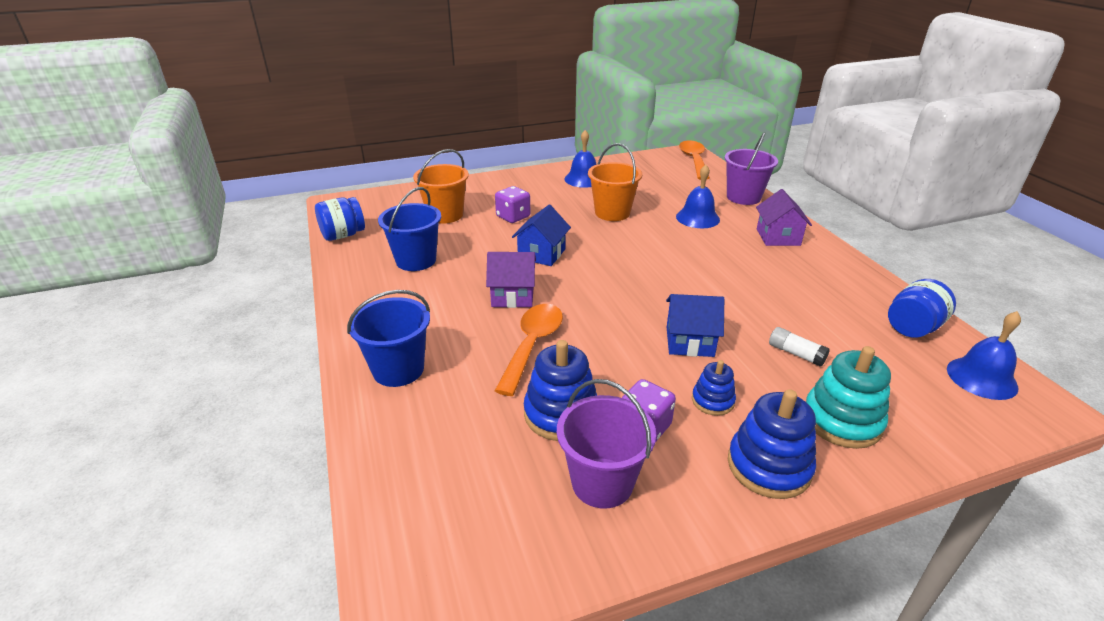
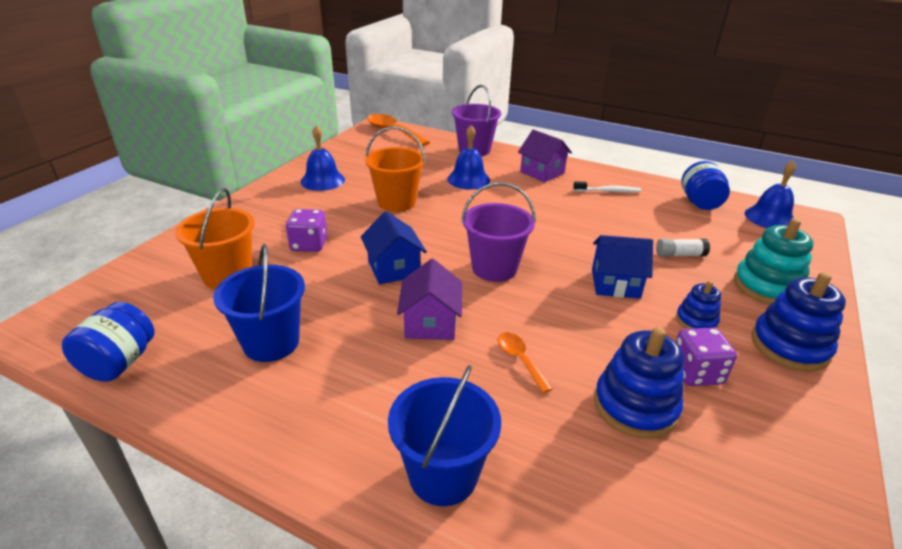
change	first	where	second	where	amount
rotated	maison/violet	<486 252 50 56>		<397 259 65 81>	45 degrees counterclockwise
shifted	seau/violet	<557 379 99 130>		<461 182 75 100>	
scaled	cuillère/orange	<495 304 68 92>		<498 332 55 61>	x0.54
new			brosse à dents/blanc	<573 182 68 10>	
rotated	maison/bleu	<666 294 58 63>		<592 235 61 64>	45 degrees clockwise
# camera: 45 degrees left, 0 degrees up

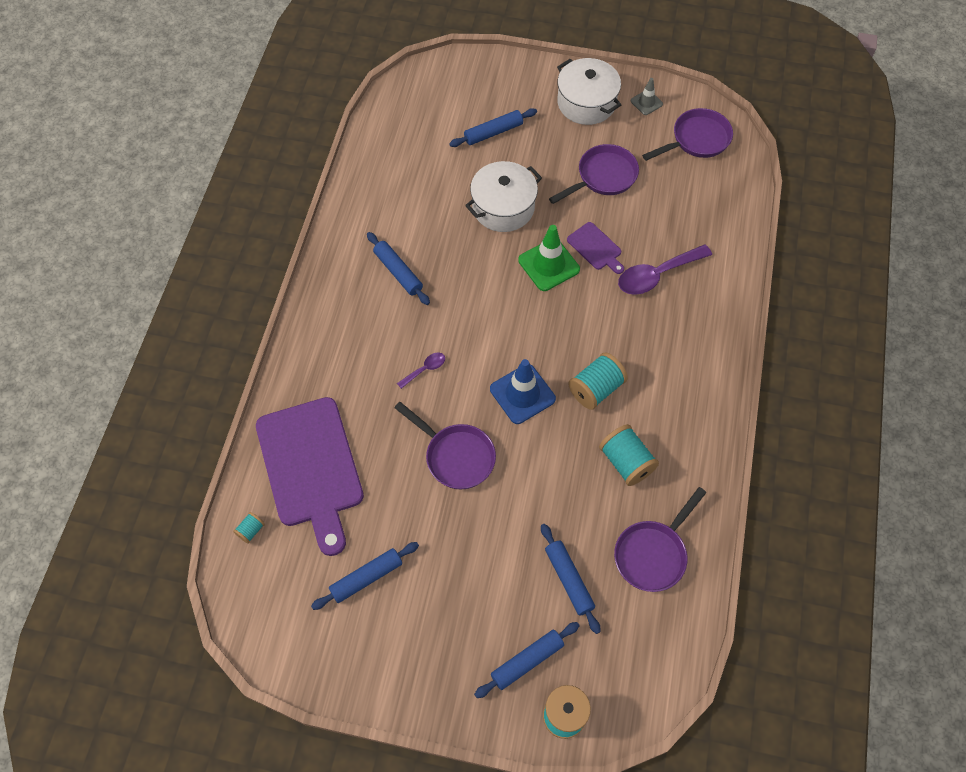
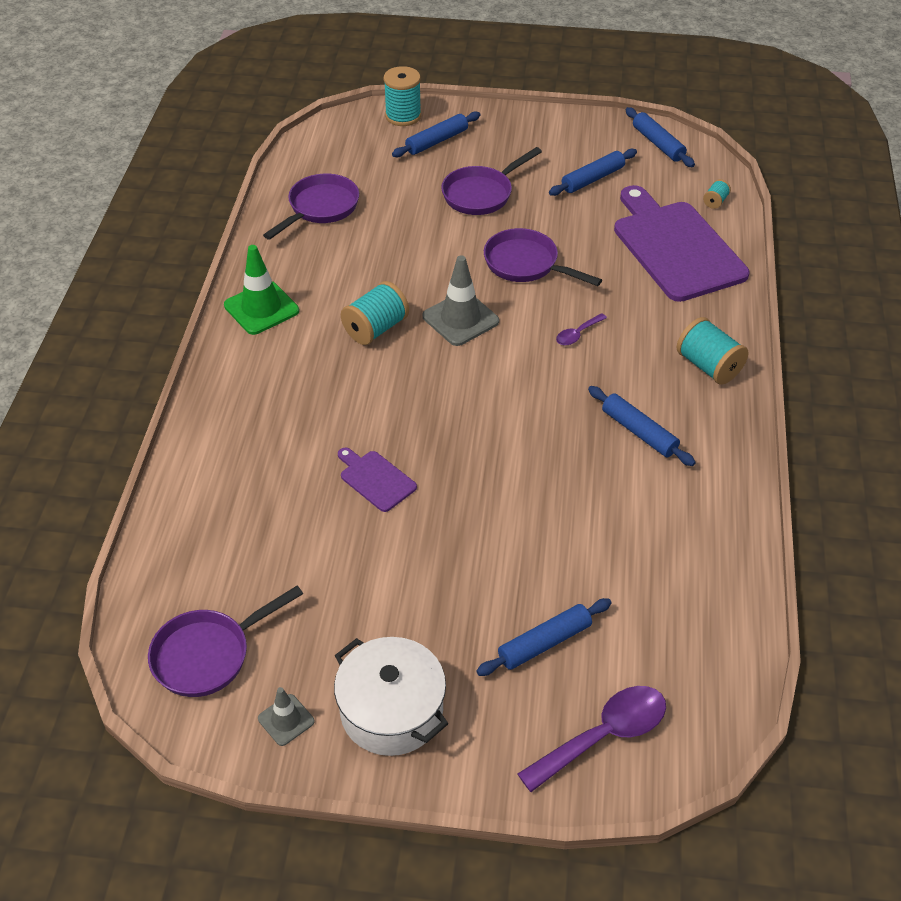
change	first	where	second	where	amount
shifted	cône de chantier/vert	<518 225 62 66>		<224 245 75 90>	
repainted	cône de chantier/bleu	<490 359 66 65>	cône de chantier/gris	<423 255 76 91>	
shifted	poêle/violet	<549 144 90 60>		<441 147 101 68>	
shifted	cuillère/violet	<618 244 94 51>		<518 686 148 106>	
shifted	rouleau à pâtisserie/bleu	<541 524 59 110>		<626 107 69 60>	
shifted	bobine/turquoise	<599 424 60 62>		<677 317 71 68>	
gone	marmite/blanc	<465 161 77 71>			
# camera: 175 degrees right, 15 degrees down

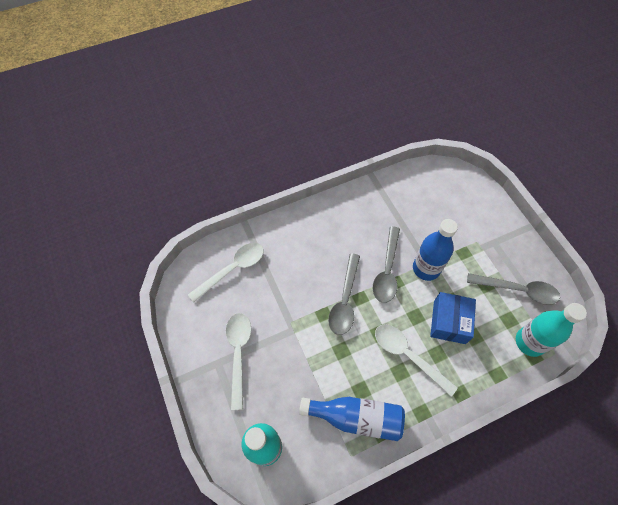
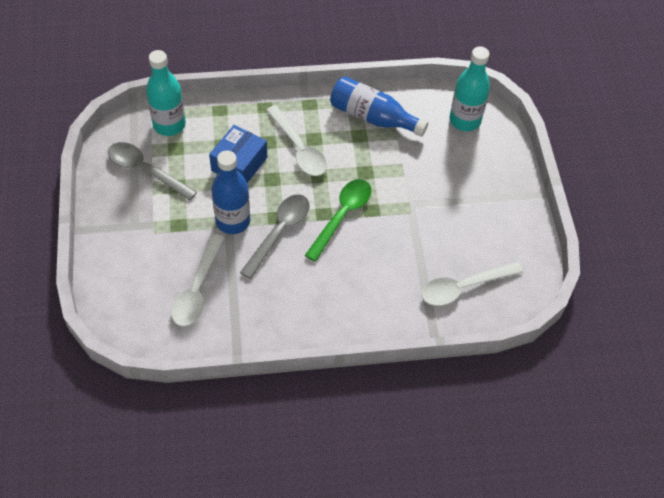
change	first	where	second	where	amount
shifted	cuillère/blanc	<226 313 26 97>		<171 234 53 92>	
repainted	cuillère/gris	<328 253 32 82>	cuillère/vert	<305 179 66 83>	
# camera: 165 degrees left, 5 degrees down

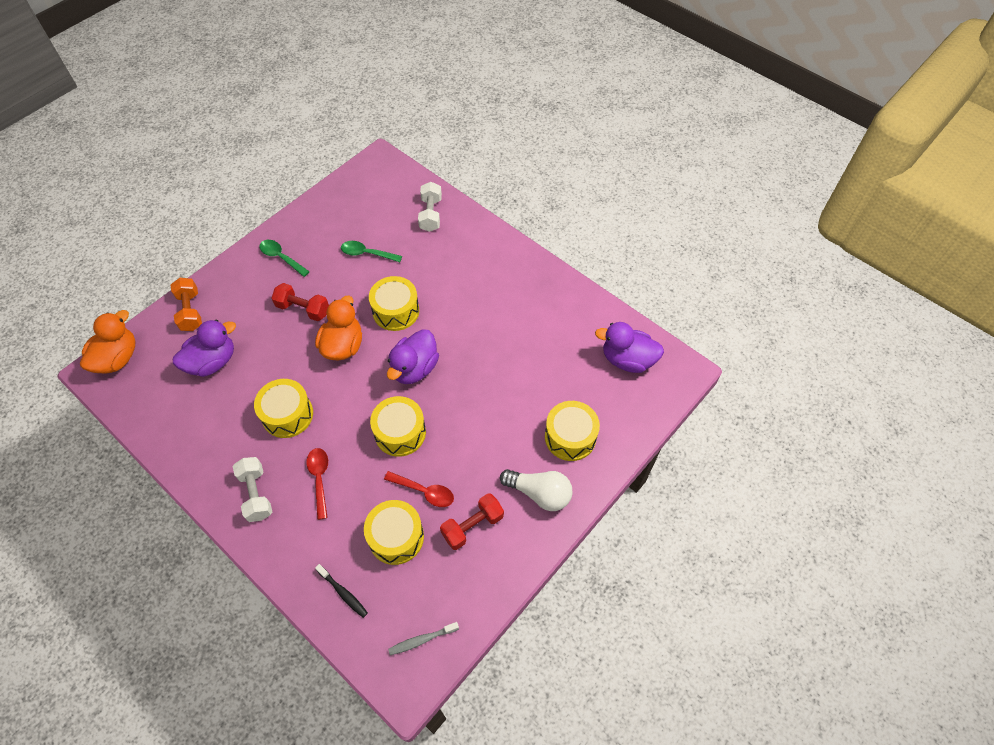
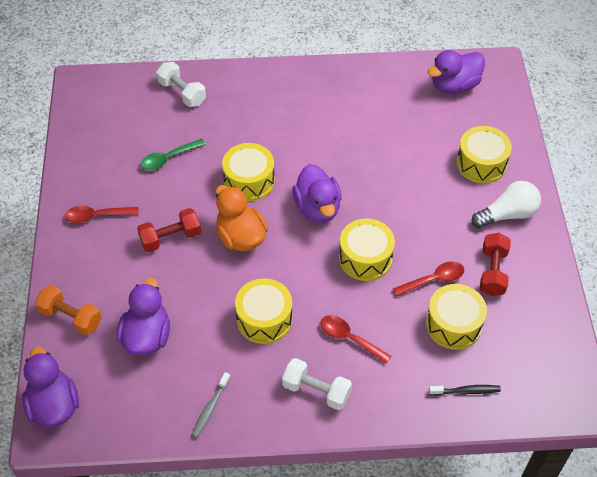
change	first	where	second	where	amount
repainted	canard/orange	<80 310 55 63>	canard/violet	<22 347 57 81>	
repainted	cuillère/vert	<259 240 51 37>	cuillère/rouge	<65 206 74 17>	
shifted	brosse à dents/gris	<388 622 71 33>		<192 372 38 66>	
# camera: 45 degrees left, 5 degrees down

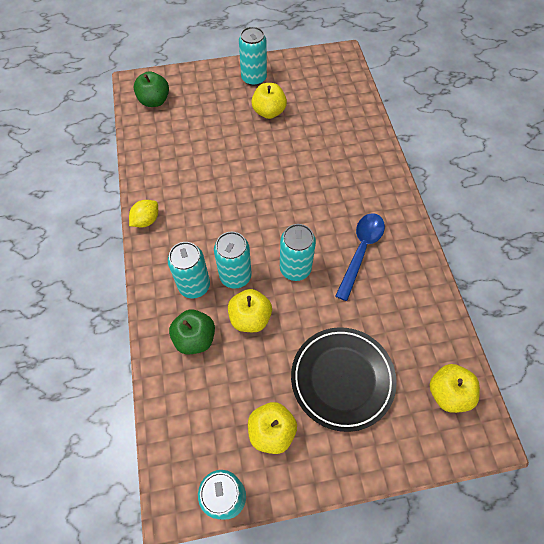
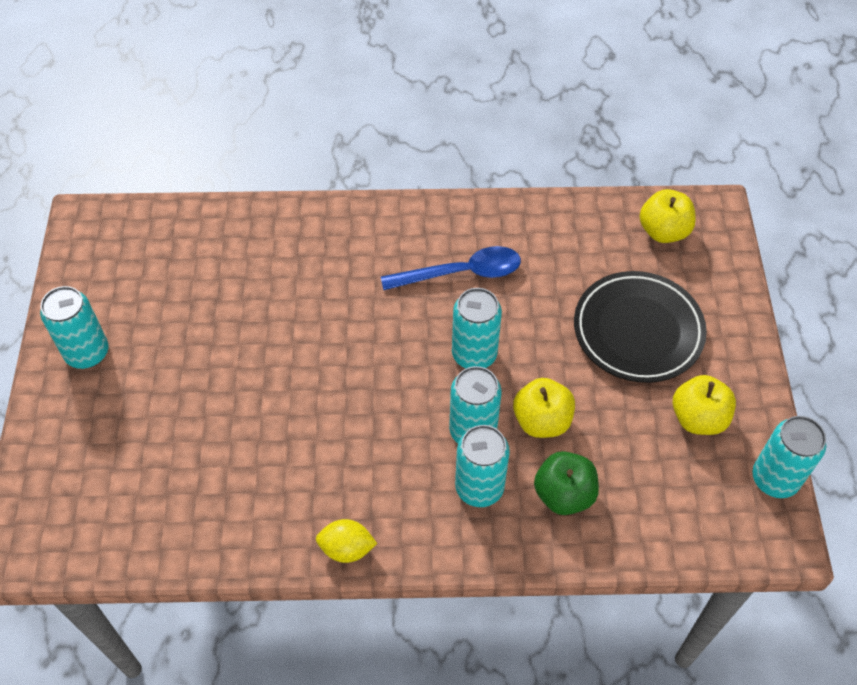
change	first	where	second	where	amount
rotated	citron/jaune	<129 200 29 28>		<316 519 61 44>	45 degrees counterclockwise
rotated	cuillère/bleu	<335 213 50 88>		<381 246 140 44>	135 degrees clockwise
gone	pomme/vert	<134 71 35 36>			
gone	pomme/jaune	<251 83 36 36>			
# camera: 80 degrees left, 5 degrees down

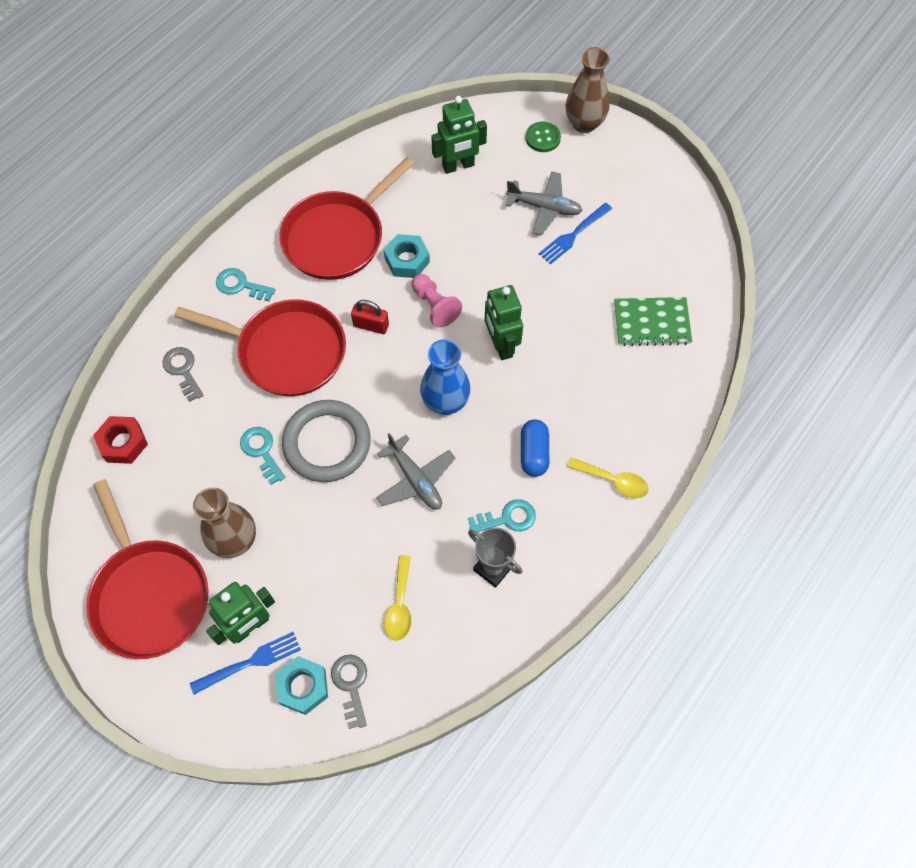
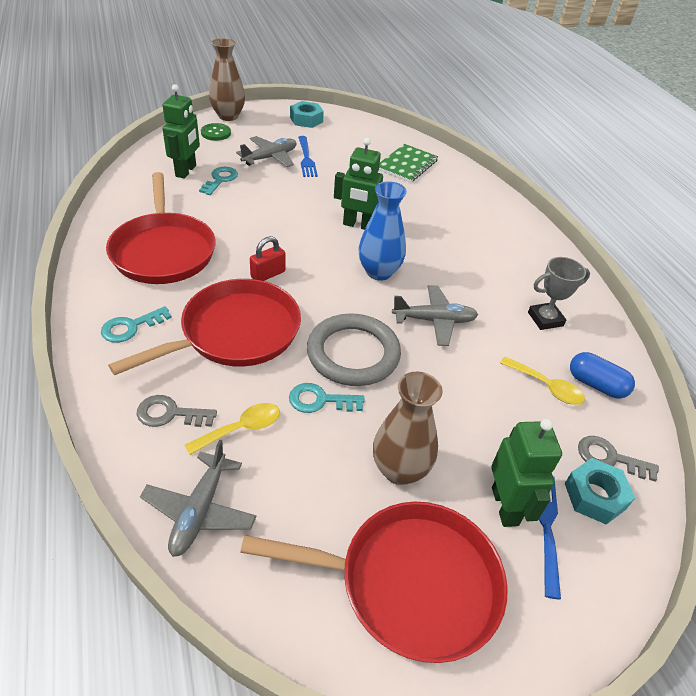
change	first	where	second	where	amount
swapped	écrou/rouge	<93 416 55 48>	avion/gris	<140 440 116 117>	
shifted	cuillère/jaune	<567 457 82 41>		<184 403 96 52>	
shifted	clé/turquoise	<468 499 68 33>		<199 167 39 28>	
shifted	écrou/turquoise	<384 234 46 44>		<290 101 34 27>	
shifted	gélule/bleu	<521 419 28 58>		<570 352 65 47>	
gone	pion/rose	<412 274 50 54>			
# camera: 60 degrees left, 20 degrees down

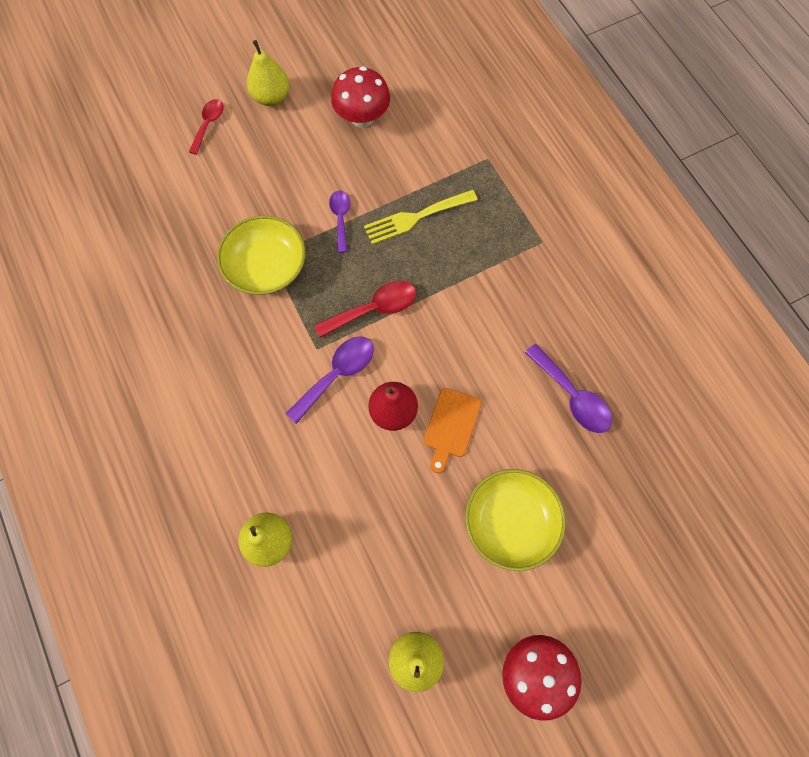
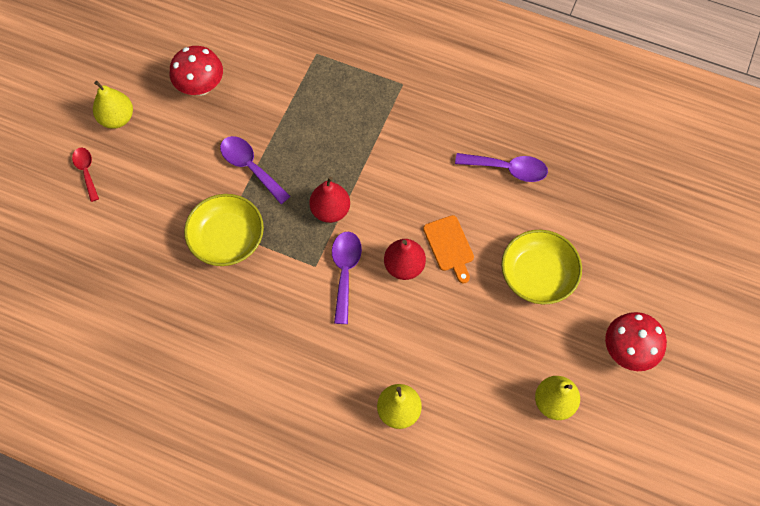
change	first	where	second	where	amount
scaled	cuillère/violet	<329 190 21 63>		<220 136 70 68>	x1.51
swapped	cuillère/rouge	<314 281 102 57>	poire/rouge	<309 177 41 46>	
gone	fourchette/jaune	<364 190 114 55>			
# camera: 40 degrees left, 5 degrees down

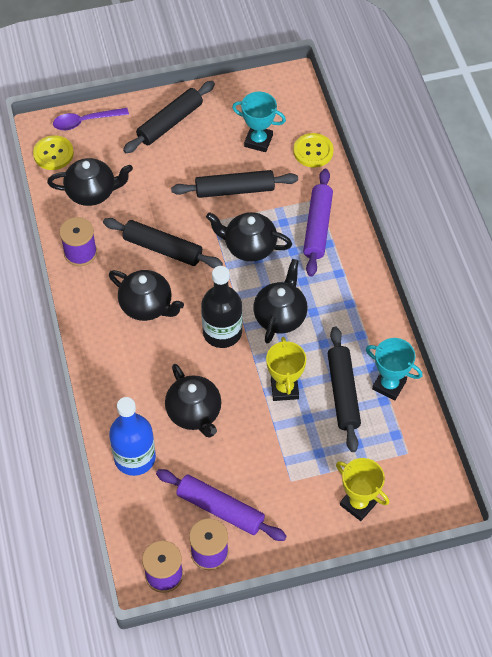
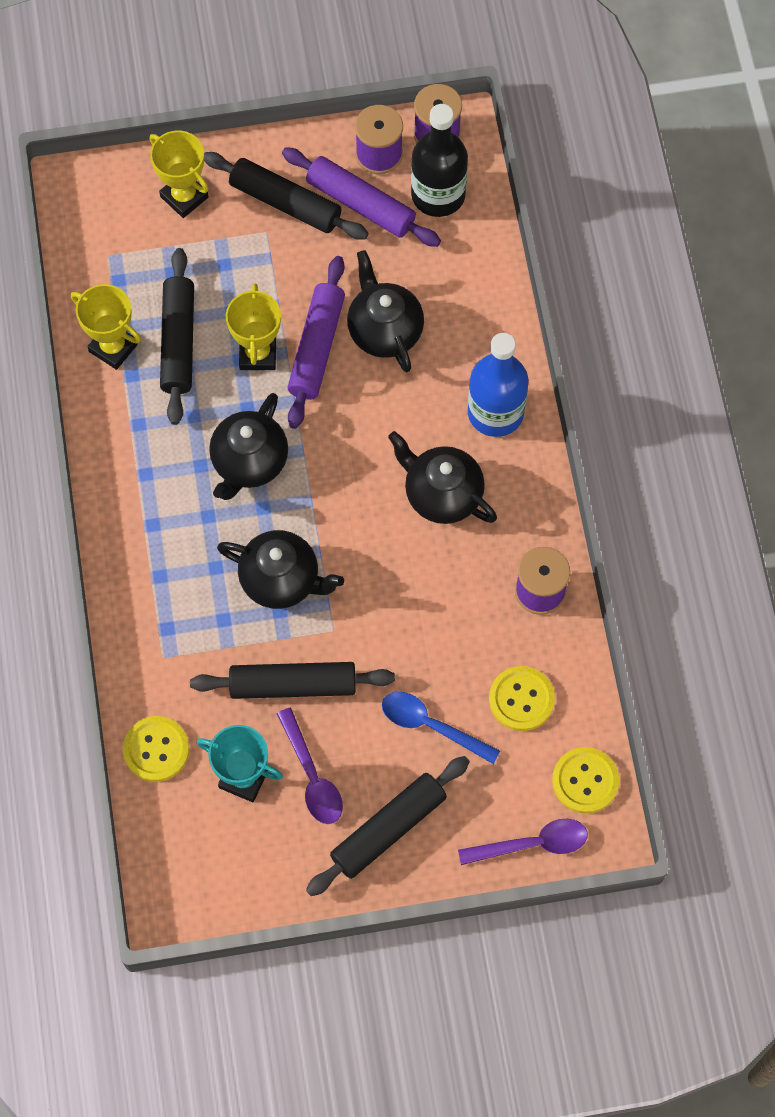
change	first	where	second	where	amount
repainted	trophée/turquoise	<366 338 56 63>	trophée/jaune	<71 284 70 86>	
shifted	rouleau à pâtisserie/noir	<103 218 120 50>		<204 152 165 88>	
new			cuillère/violet	<277 708 66 116>	
shifted	rouleau à pâtisserie/violet	<303 169 30 108>		<288 256 57 173>	
new			cuillère/bleu	<382 691 118 73>	
shifted	bouteille/noir	<201 266 41 82>		<411 104 57 113>	
shifted	bouteille/bleu	<109 397 47 79>		<468 333 60 104>	
swapped	théière/noir	<47 158 86 48>	bouton/jaune	<489 666 66 65>	
# camera: 175 degrees left, 10 degrees up

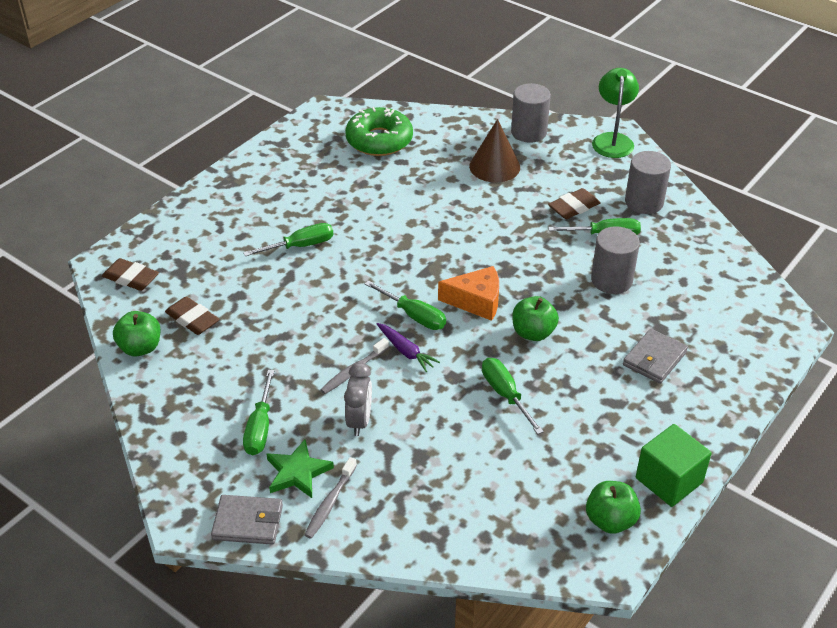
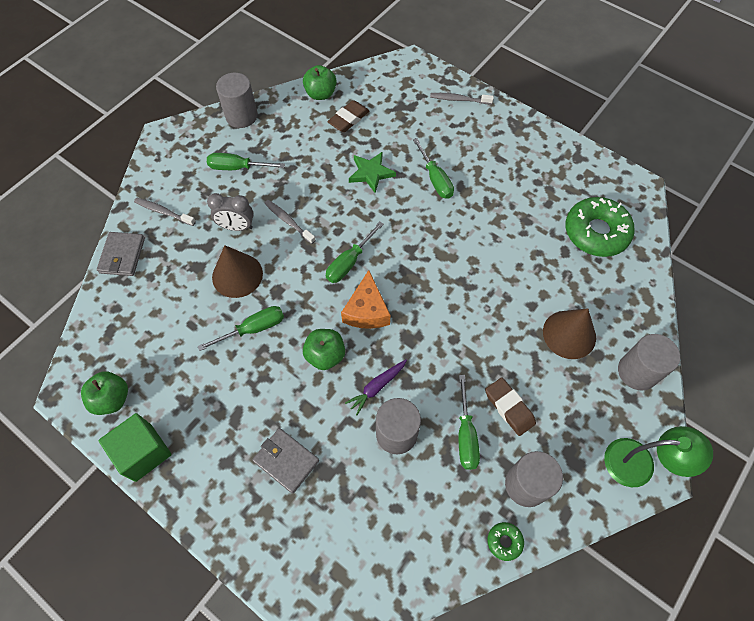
change	first	where	second	where	amount
shifted	portefeuille/gris	<211 495 72 50>		<97 232 48 44>	
new			cône/marron	<212 245 51 53>	
new			cylindre/gris	<216 73 42 55>	
shifted	carotte/violet	<377 323 63 49>		<345 360 62 55>	
shifted	étoile/vert	<266 440 68 58>		<349 152 47 41>	
new			brosse à dents/gris	<430 93 64 11>	
new			beignet/vert	<487 522 37 39>	
gone	gomme/marron	<102 258 57 33>			
# camera: 90 degrees right, 20 degrees up

